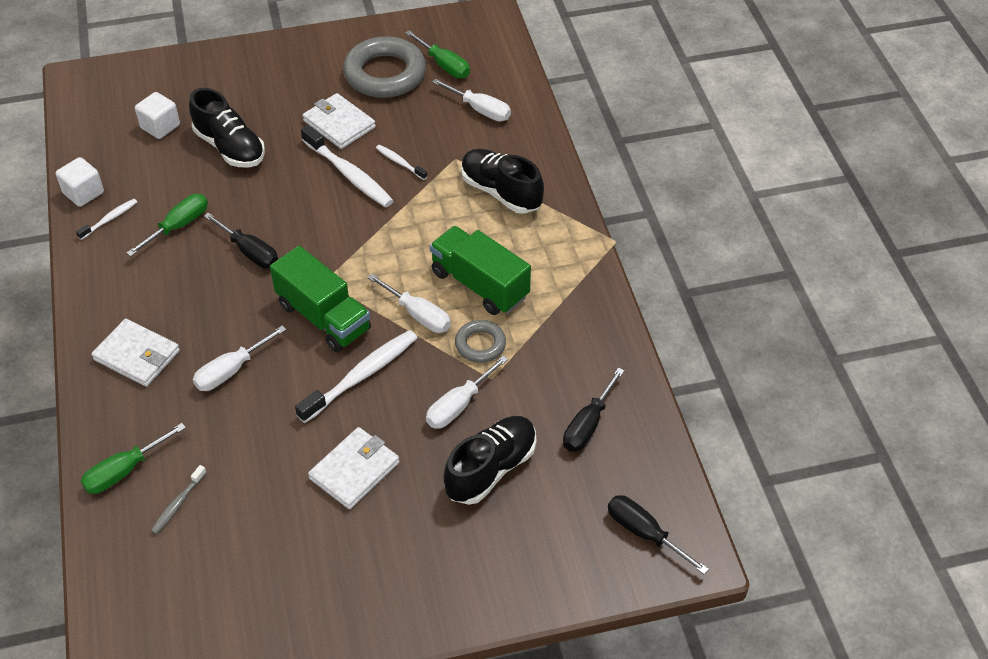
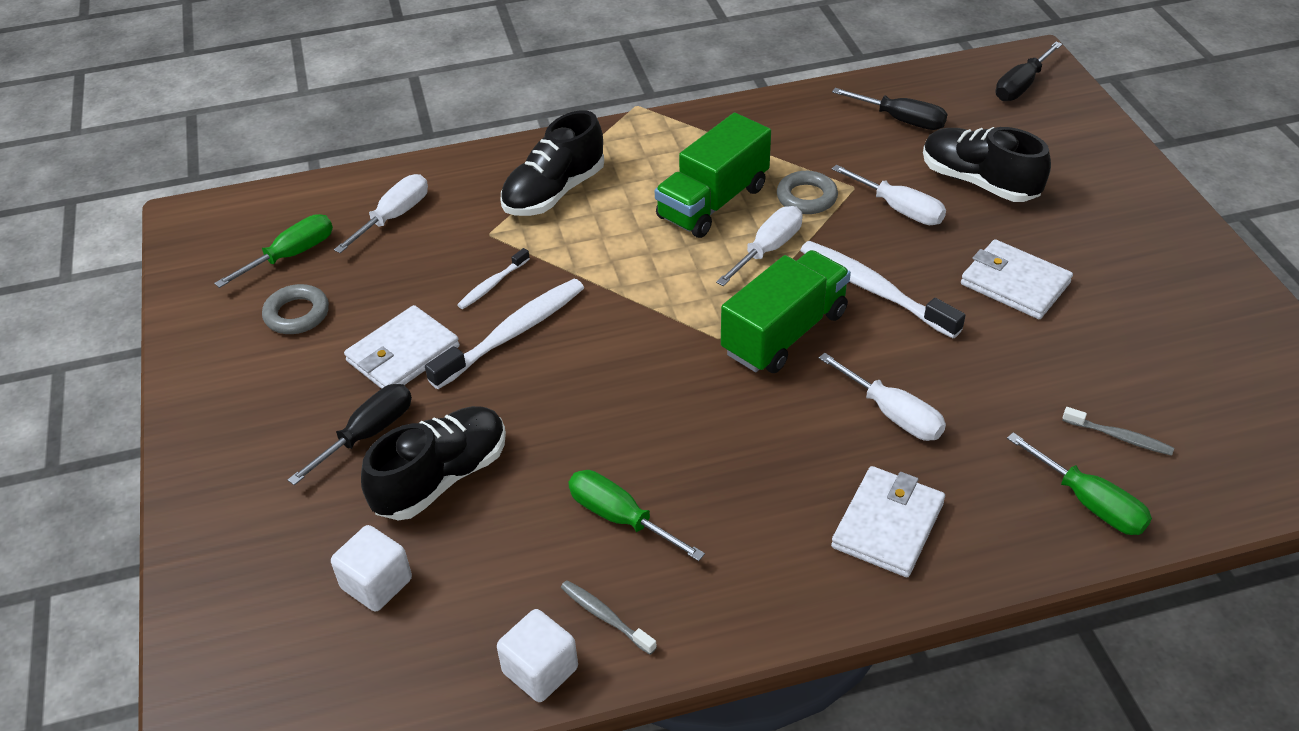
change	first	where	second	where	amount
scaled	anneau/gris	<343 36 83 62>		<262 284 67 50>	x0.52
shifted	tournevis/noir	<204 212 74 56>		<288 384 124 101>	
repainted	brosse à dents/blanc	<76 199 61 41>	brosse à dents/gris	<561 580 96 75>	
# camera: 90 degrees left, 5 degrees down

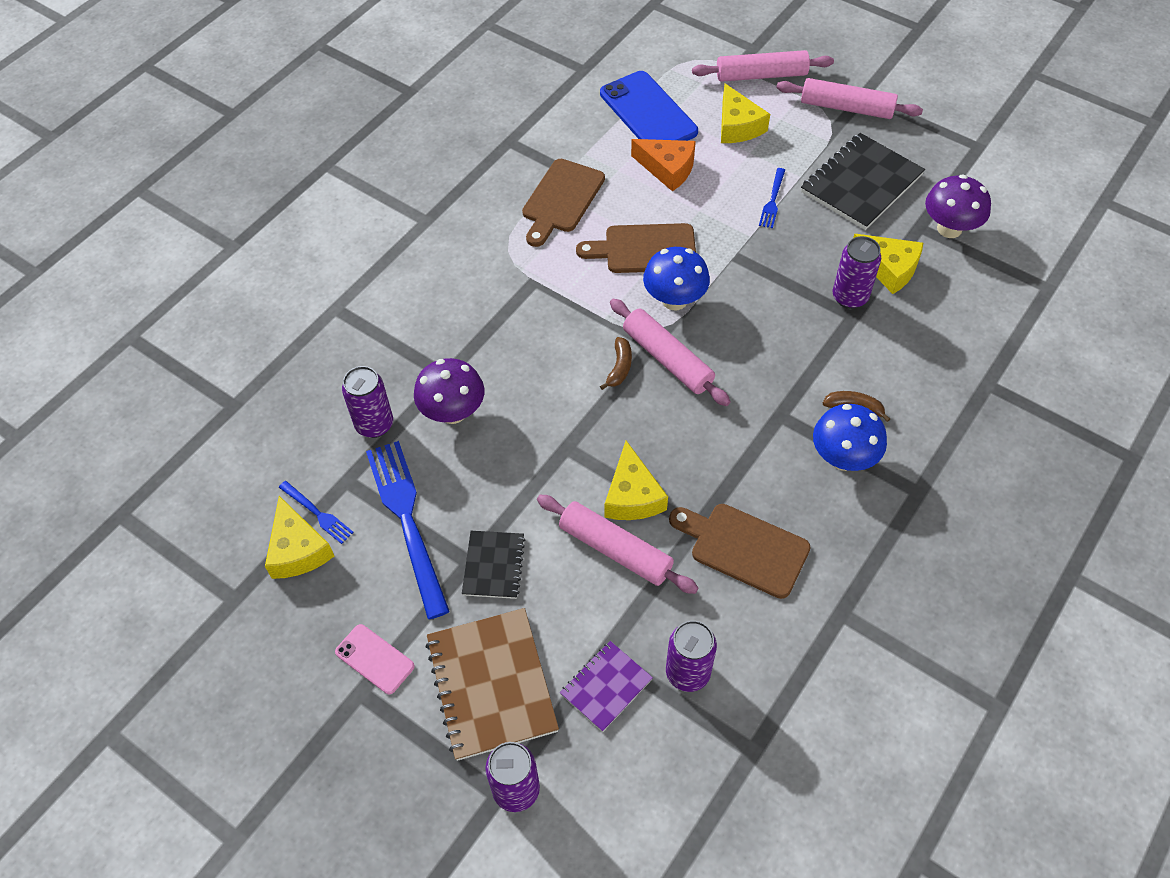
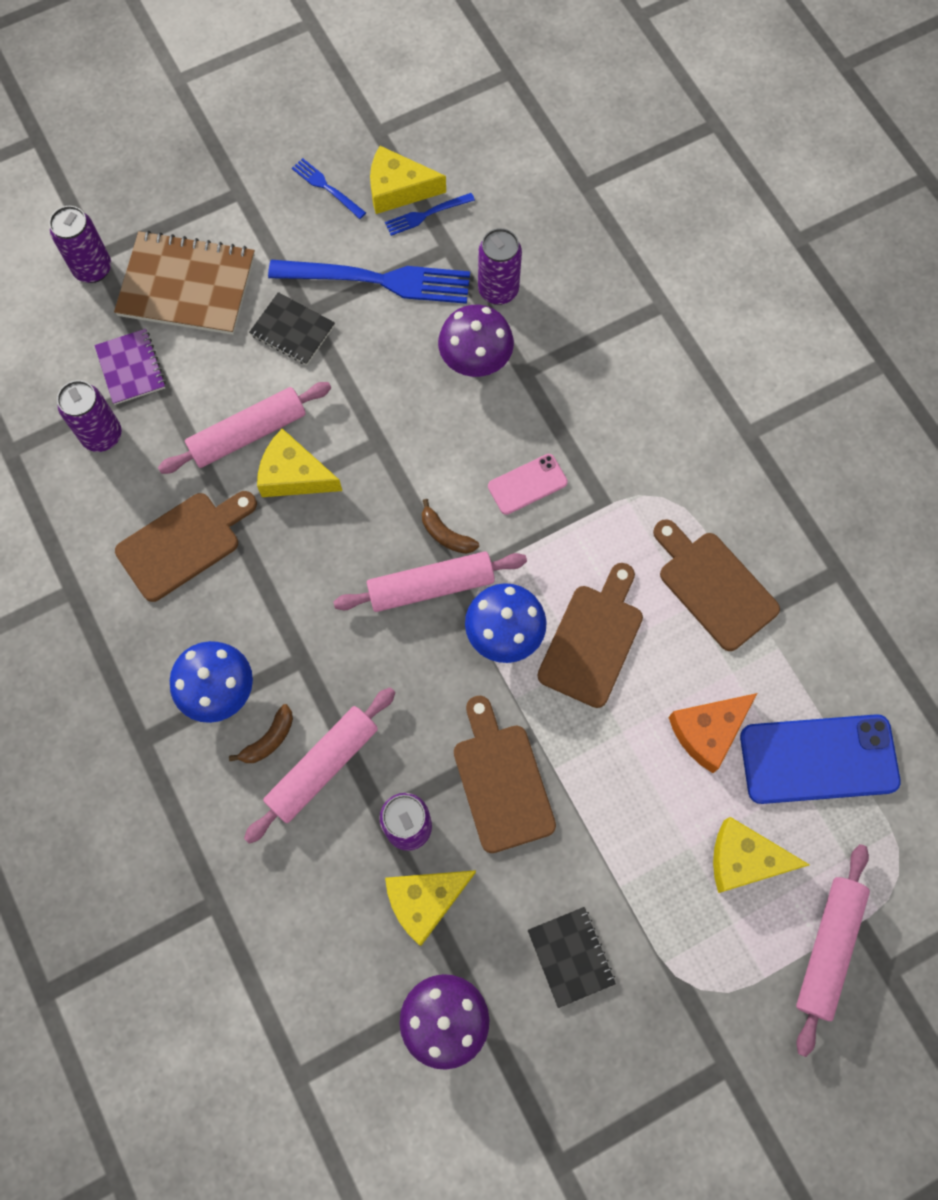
change	first	where	second	where	amount
shifted	rouleau à pâtisserie/rose	<776 78 147 41>		<244 687 152 157>	
shifted	fourchette/bleu	<759 168 26 60>		<292 158 74 61>	
new			planche à découper/marron	<454 696 102 157>	
shifted	téléphone/rose	<335 624 80 70>		<488 454 80 61>	
scaled	carnet/noir	<801 133 124 97>		<528 907 88 101>	x0.56
# camera: 115 degrees right, 15 degrees up

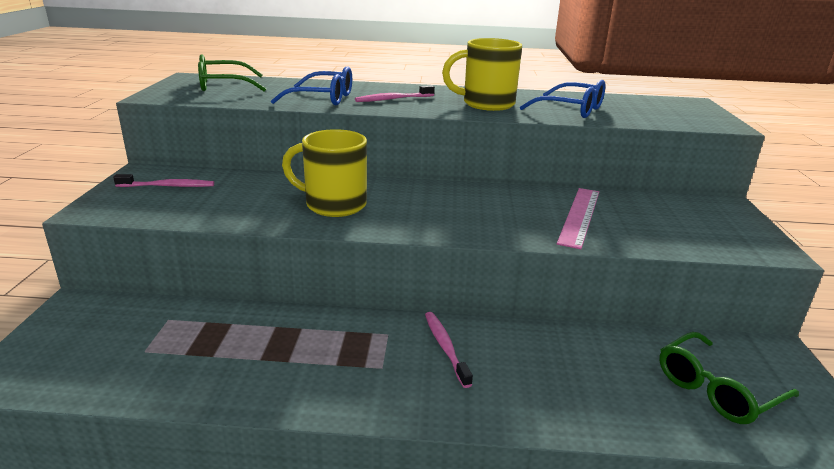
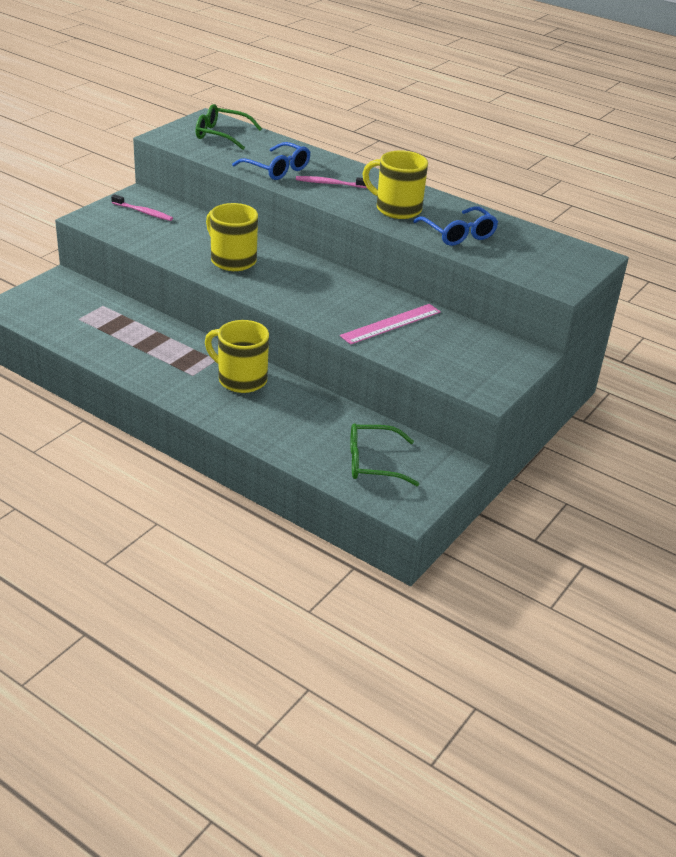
change	first	where	second	where	amount
swapped	brosse à dents/rose	<425 312 48 76>	tasse/jaune	<205 320 64 73>	
# camera: 30 degrees right, 10 degrees up

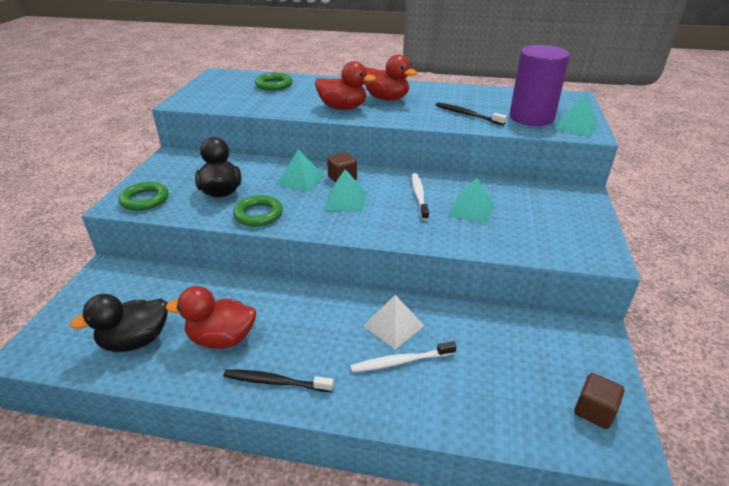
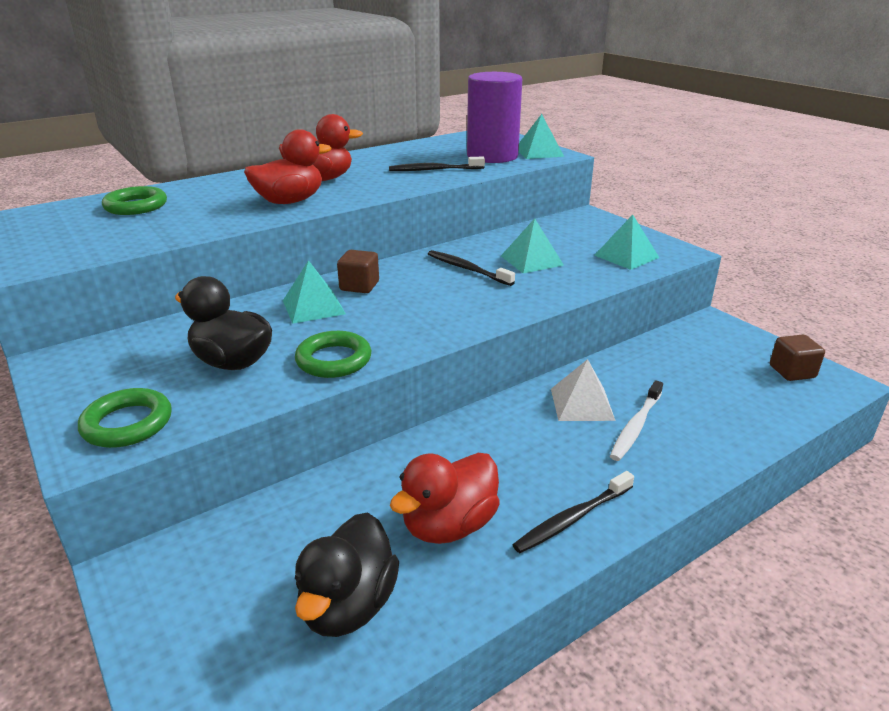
change	first	where	second	where	amount
repainted	brosse à dents/blanc	<412 173 17 47>	brosse à dents/noir	<428 250 87 36>	
shifted	pyramide/turquoise	<325 169 41 43>		<594 215 65 55>	
# camera: 45 degrees left, 5 degrees down

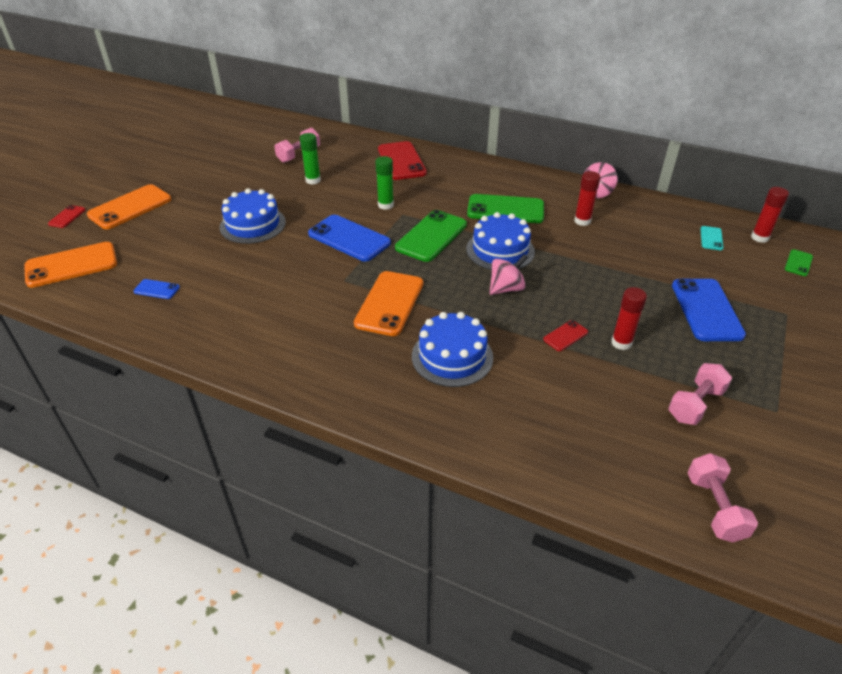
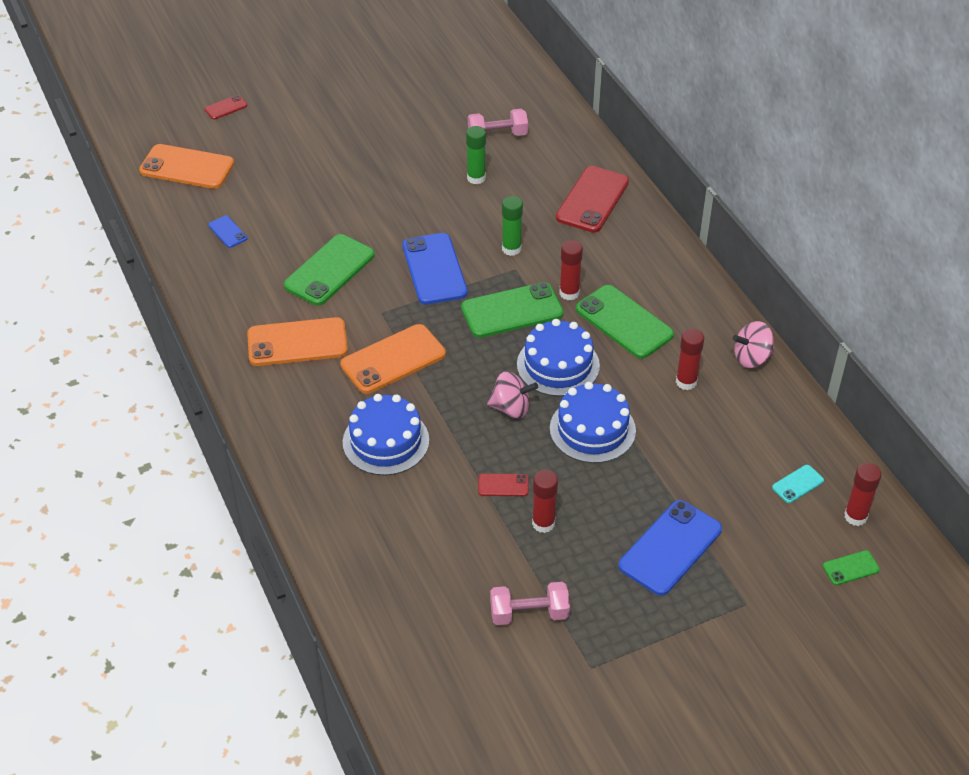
change	first	where	second	where	amount
shifted	téléphone/orange	<87 184 84 45>		<247 317 101 49>	
new			téléphone/vert	<284 234 91 72>	
shifted	gâteau/bleu	<220 188 66 56>		<550 382 86 81>	
new			bâton de colle/rouge	<559 240 24 60>	
gone	haltère/rose	<688 453 70 90>			
# camera: 40 degrees right, 5 degrees up

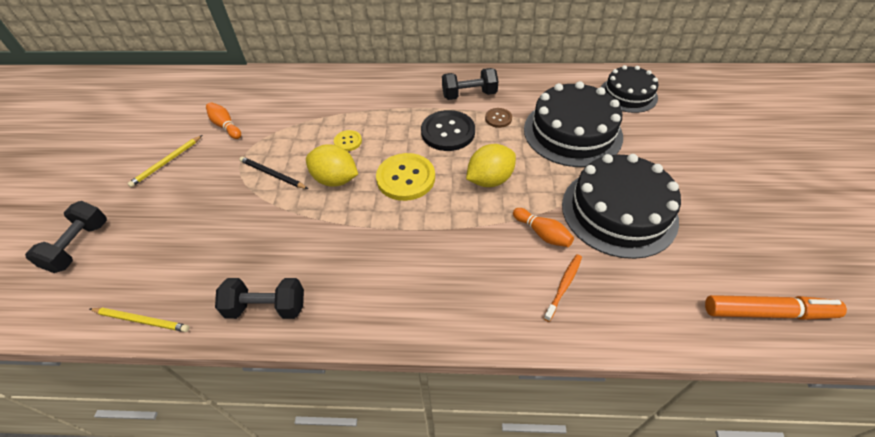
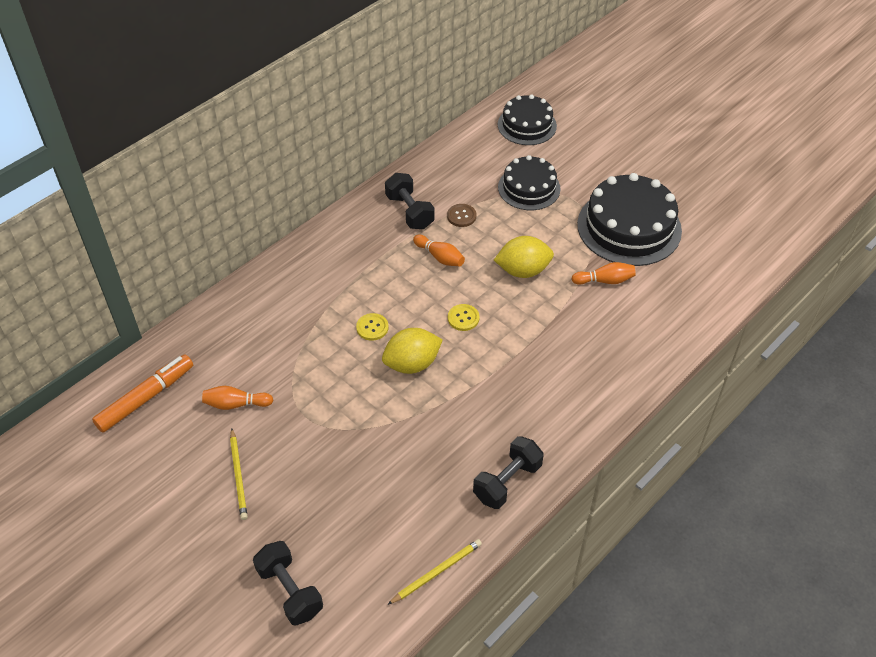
change	first	where	second	where	amount
shifted	feutre/orange	<705 295 142 25>		<92 355 101 78>	
rotated	haltère/noir	<442 68 57 32>		<385 173 50 56>	60 degrees counterclockwise
swapped	bouton/noir	<421 110 54 41>	quille/orange	<413 234 52 32>	
scaled	bouton/jaune	<376 153 59 48>		<448 304 32 27>	x0.51
rotated	citron/jaune	<466 144 50 43>		<494 236 60 42>	75 degrees clockwise
scaled	gâteau/noir	<524 81 99 86>		<498 155 63 55>	x0.62
gone	crayon/noir	<239 157 69 32>			
gone	brosse à dents/orange	<544 254 38 68>			
# camera: 50 degrees left, 0 degrees up

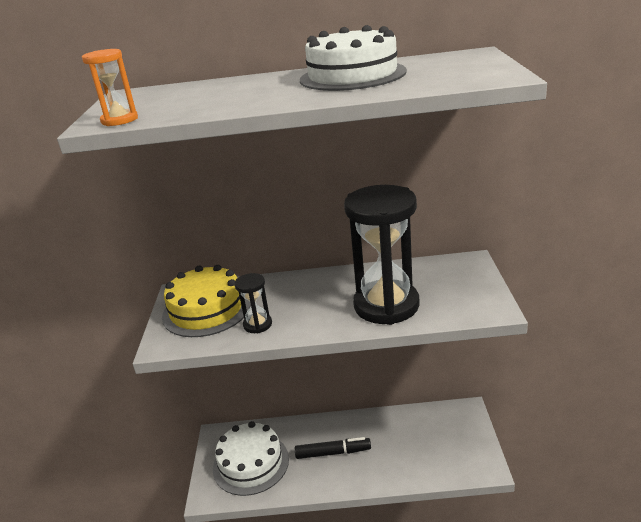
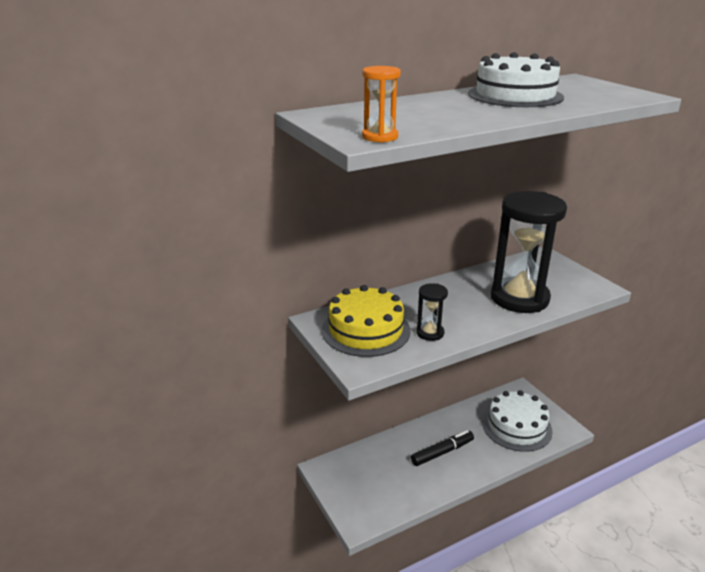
change	first	where	second	where	amount
shifted	gâteau/blanc	<213 421 76 75>		<482 390 71 62>	
# camera: 30 degrees left, 0 degrees up

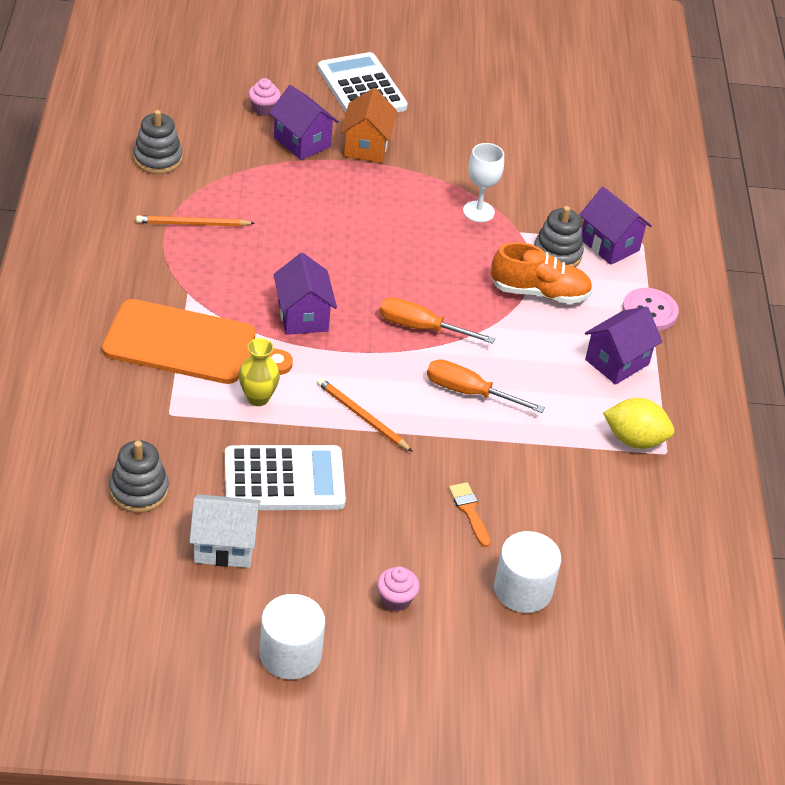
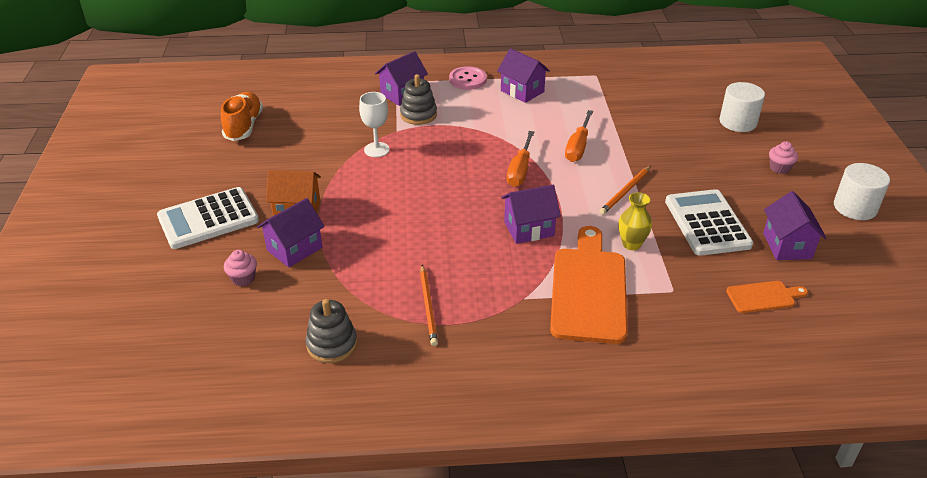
change	first	where	second	where	amount
shifted	chaussure/orange	<491 242 102 62>		<221 92 42 49>	
swapped	jouet à empiler/gris	<109 440 60 73>	planche à découper/orange	<726 281 82 32>	
repainted	maison/blanc	<189 494 72 74>	maison/violet	<763 191 63 69>	
gone	pinceau/orange	<449 482 42 65>			
gone	citron/jaune	<603 398 71 51>			
# camera: 90 degrees left, 5 degrees down

